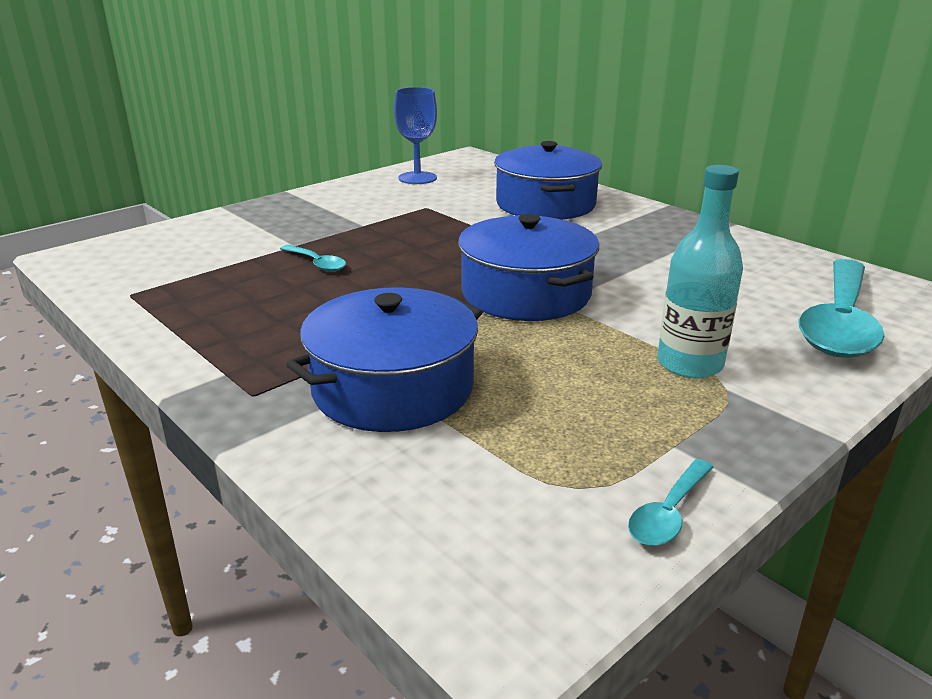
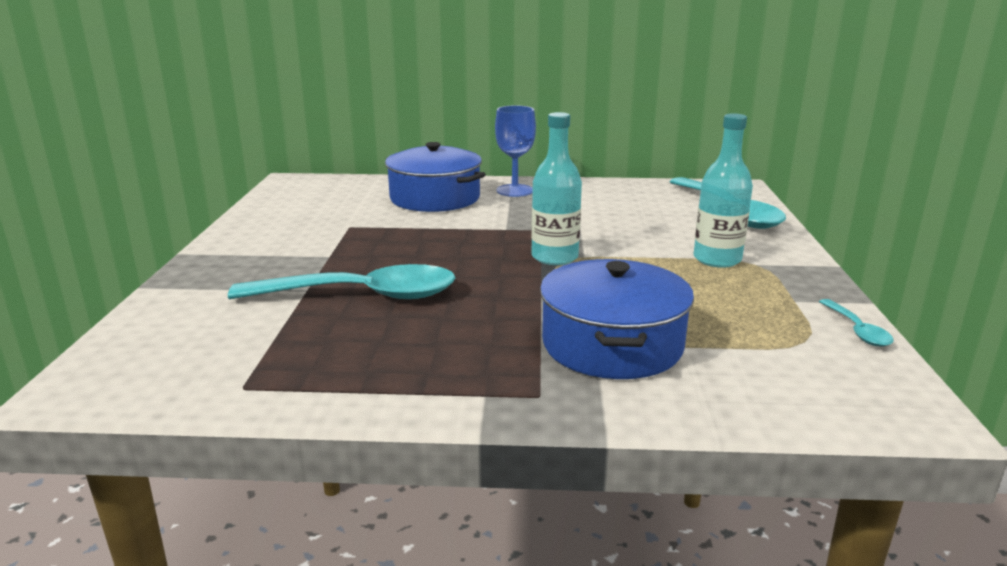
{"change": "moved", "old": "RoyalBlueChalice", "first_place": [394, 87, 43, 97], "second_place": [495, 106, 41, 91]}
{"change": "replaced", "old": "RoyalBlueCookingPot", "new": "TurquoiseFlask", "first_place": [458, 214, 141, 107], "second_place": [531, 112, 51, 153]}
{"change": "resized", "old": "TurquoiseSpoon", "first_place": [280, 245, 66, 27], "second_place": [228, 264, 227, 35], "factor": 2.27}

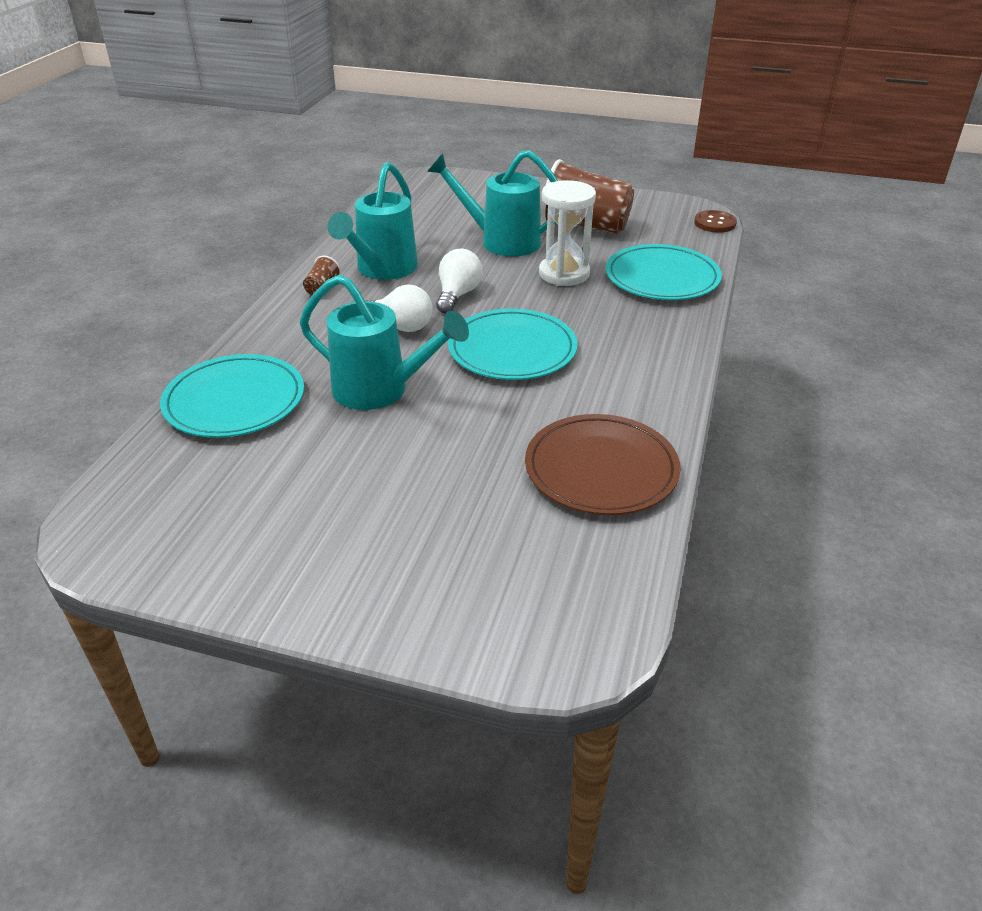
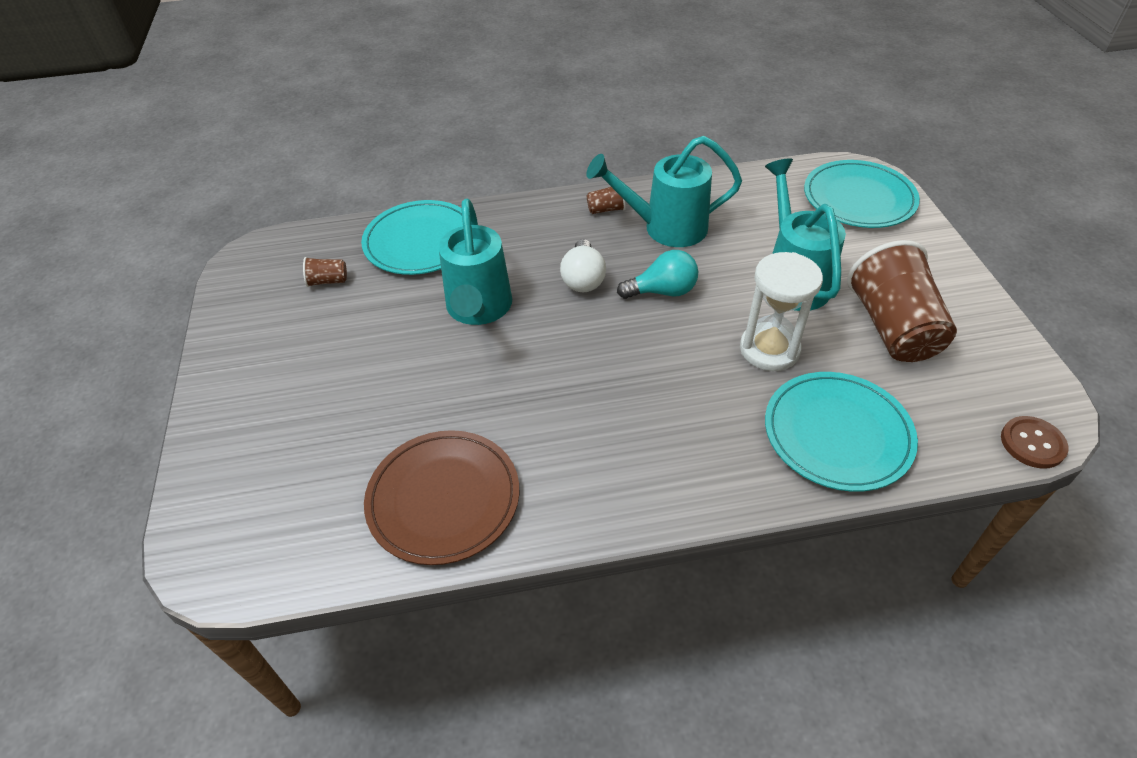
{"change": "recoloured", "old": "WhiteBulb", "new": "TurquoiseBulb", "first_place": [436, 249, 46, 65], "second_place": [617, 250, 81, 49]}
{"change": "moved", "old": "TurquoiseFlatDish", "first_place": [448, 308, 130, 72], "second_place": [804, 160, 116, 68]}
{"change": "added", "new": "BrownTumbler", "second_place": [303, 257, 44, 30]}

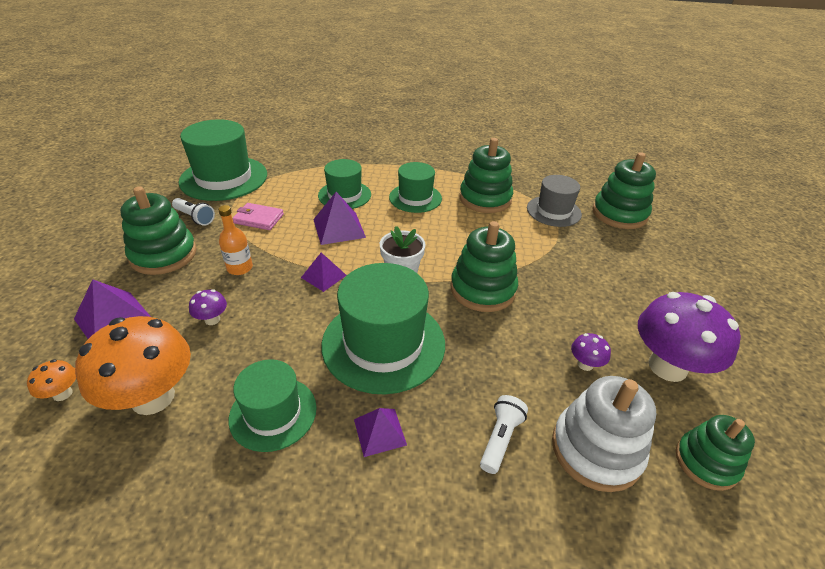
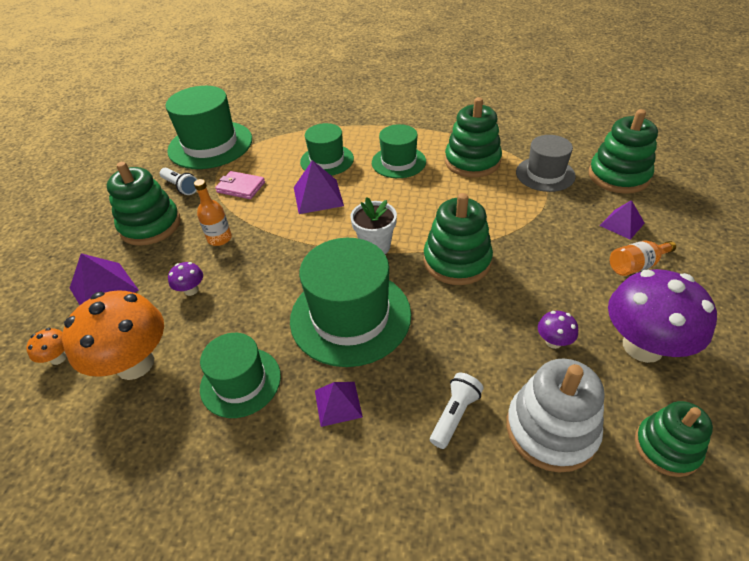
{"change": "moved", "old": "RoyalPurpleSolidPyramid", "first_place": [301, 253, 46, 39], "second_place": [600, 200, 45, 40]}
{"change": "added", "new": "OrangeFlask", "second_place": [610, 241, 66, 35]}

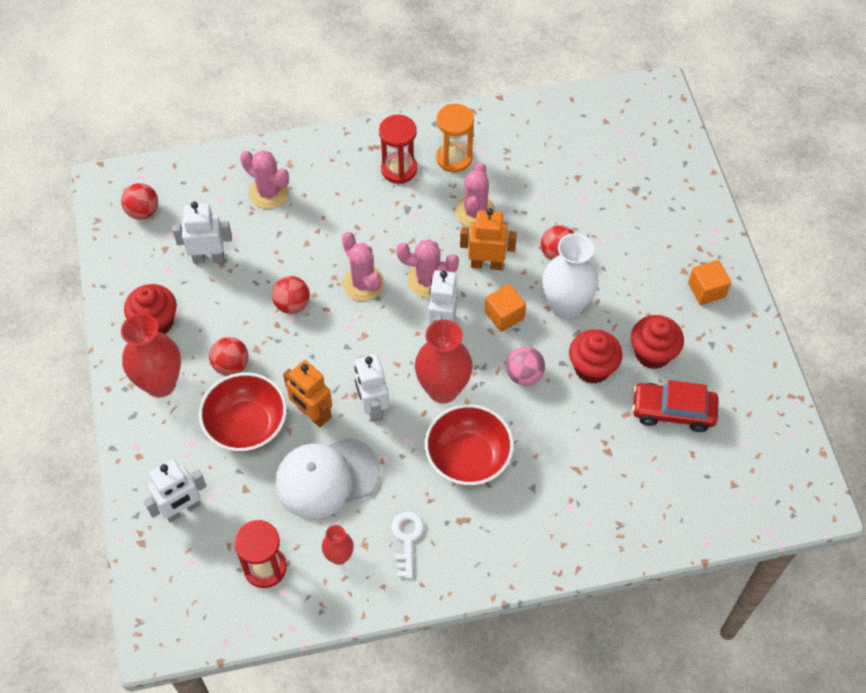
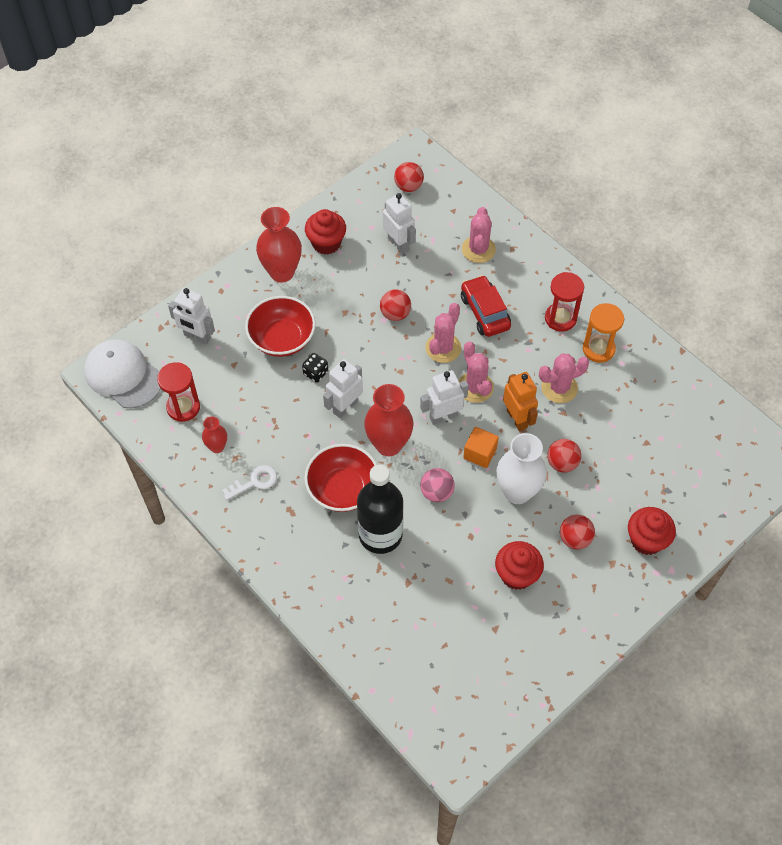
{"change": "removed", "old": "OrangeCube", "first_place": [688, 260, 43, 45]}
{"change": "moved", "old": "RedCupcake", "first_place": [569, 329, 53, 55], "second_place": [628, 507, 48, 48]}
{"change": "moved", "old": "RedPlayBall", "first_place": [209, 337, 40, 39], "second_place": [560, 514, 35, 36]}
{"change": "replaced", "old": "OrangeToyRobot", "new": "EbonyDie", "first_place": [283, 360, 49, 67], "second_place": [302, 353, 26, 30]}
{"change": "moved", "old": "RedCar", "first_place": [632, 380, 87, 52], "second_place": [461, 275, 50, 62]}
{"change": "moved", "old": "WhitePeakedCap", "first_place": [275, 438, 105, 81], "second_place": [84, 339, 77, 69]}
{"change": "added", "new": "EbonyFlask", "second_place": [357, 465, 46, 89]}

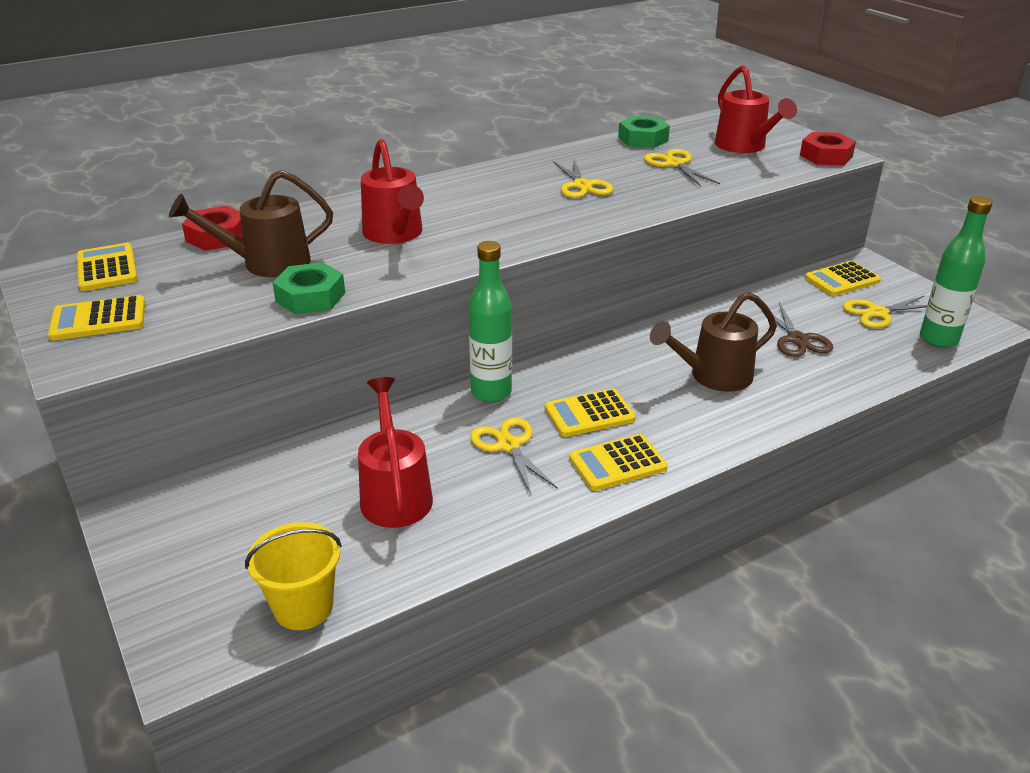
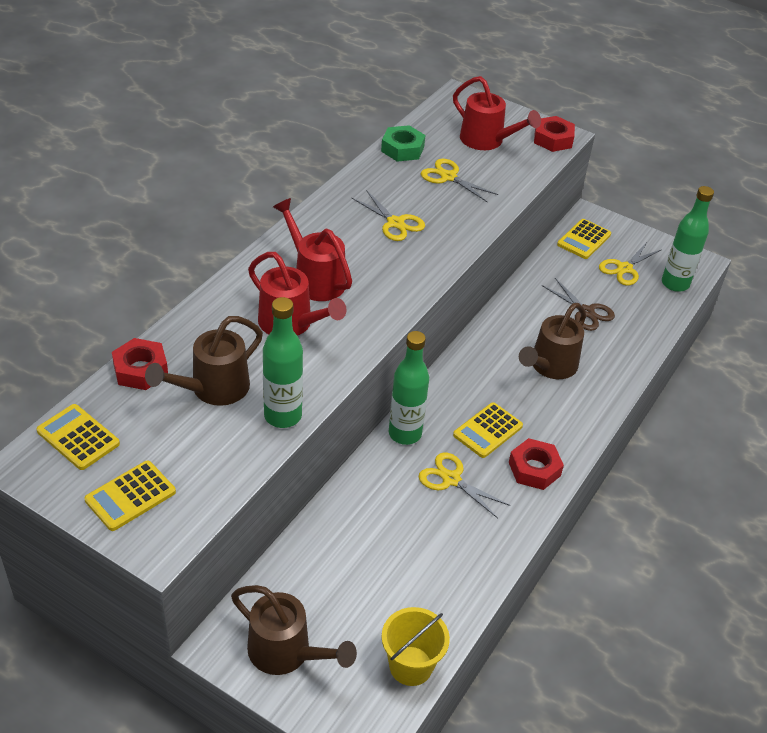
{"change": "replaced", "old": "LeafGreenHexNut", "new": "LeafGreenFlask", "first_place": [272, 262, 73, 53], "second_place": [263, 297, 40, 131]}
{"change": "moved", "old": "RedSprinklingCan", "first_place": [358, 377, 75, 151], "second_place": [273, 198, 79, 103]}
{"change": "replaced", "old": "BrightYellowCalculator", "new": "RedHexNut", "first_place": [569, 434, 99, 57], "second_place": [509, 438, 55, 52]}
{"change": "added", "new": "BrownSprinklingCan", "second_place": [231, 585, 126, 90]}

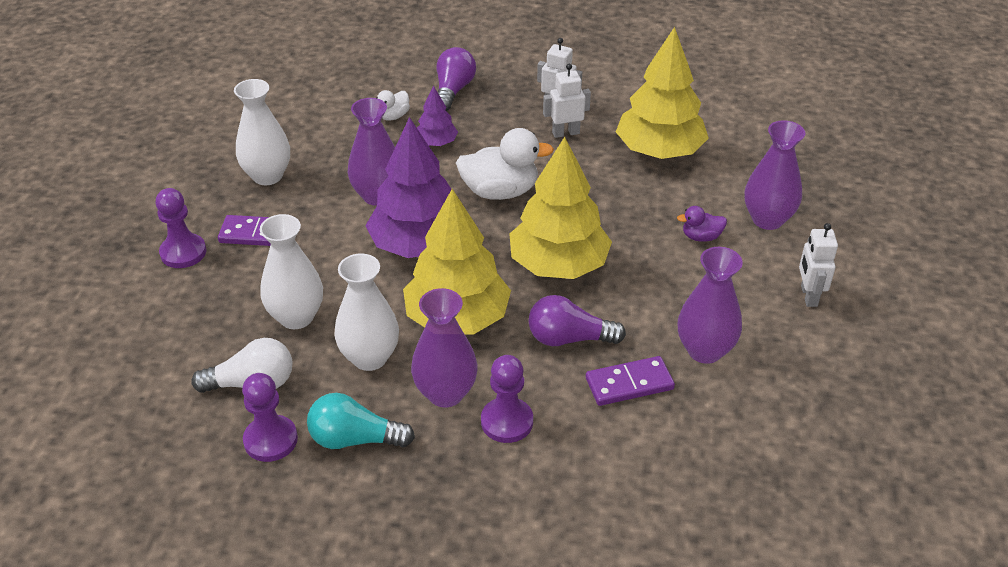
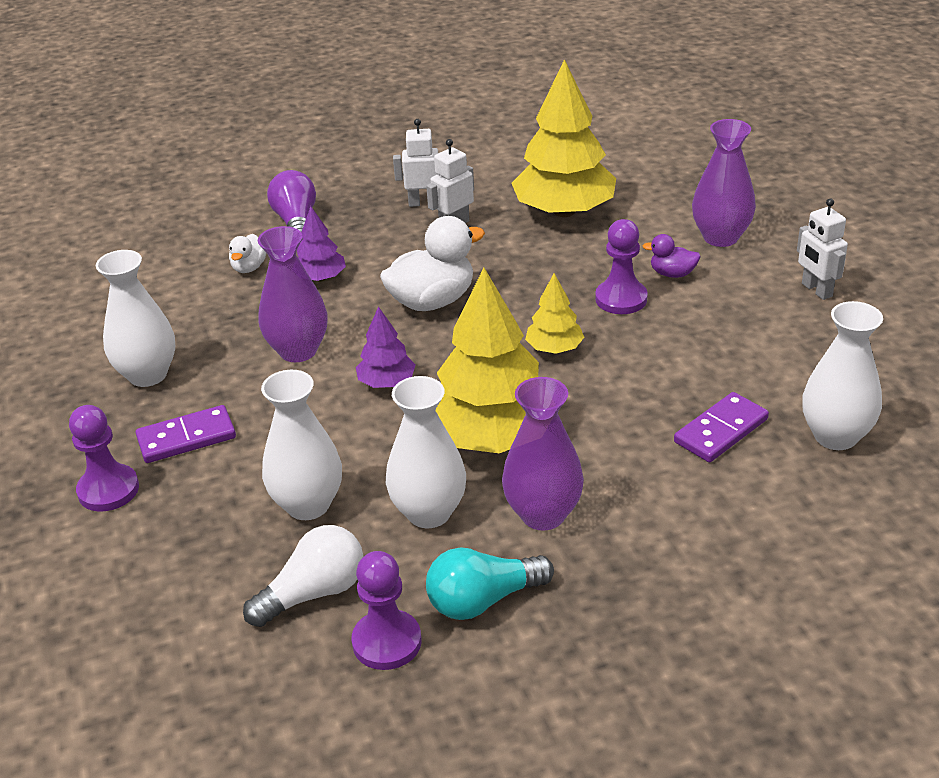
{"change": "resized", "old": "RoyalPurpleFirTree", "first_place": [365, 117, 87, 141], "second_place": [356, 306, 59, 82], "factor": 0.49}
{"change": "resized", "old": "BrightYellowFirTree", "first_place": [509, 137, 103, 142], "second_place": [525, 273, 59, 81], "factor": 0.49}
{"change": "turned", "old": "RoyalPurpleDuck", "first_place": [677, 206, 50, 36], "second_place": [643, 234, 58, 44], "degrees": 45}
{"change": "removed", "old": "RoyalPurpleVase", "first_place": [678, 247, 65, 117]}
{"change": "removed", "old": "RoyalPurpleBulb", "first_place": [528, 295, 98, 51]}
{"change": "moved", "old": "RoyalPurplePawn", "first_place": [481, 355, 52, 88], "second_place": [595, 219, 53, 95]}
{"change": "added", "new": "WhiteVase", "second_place": [802, 301, 81, 149]}

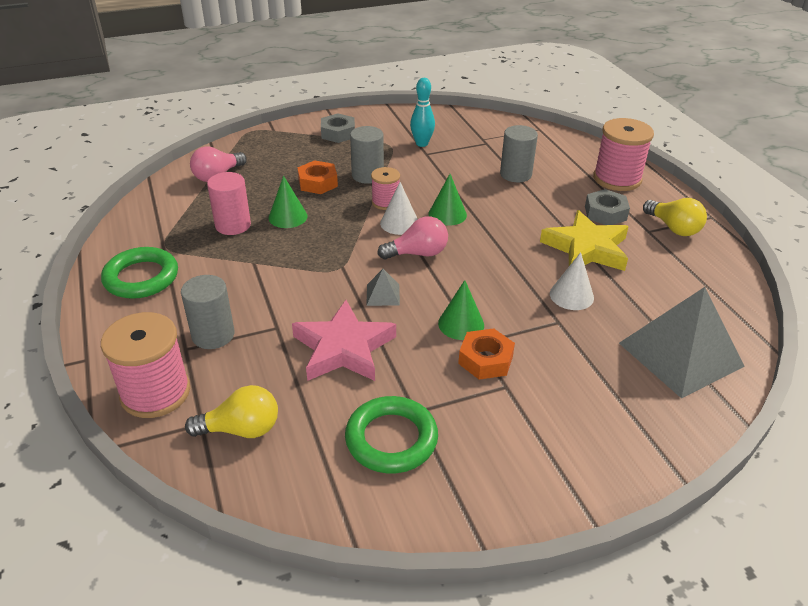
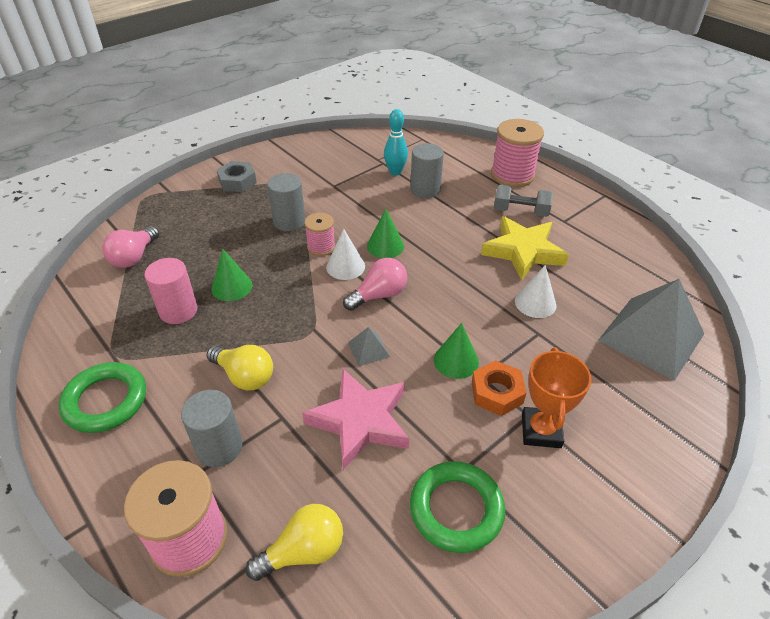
{"change": "moved", "old": "TurquoiseTenpin", "first_place": [410, 78, 25, 69], "second_place": [384, 109, 24, 67]}
{"change": "removed", "old": "OrangeHexNut", "first_place": [297, 160, 41, 34]}
{"change": "replaced", "old": "GreyHexNut", "new": "GreyHandWeight", "first_place": [585, 189, 45, 36], "second_place": [494, 184, 59, 33]}
{"change": "moved", "old": "BrightYellowBulb", "first_place": [643, 198, 64, 38], "second_place": [207, 345, 66, 45]}
{"change": "added", "new": "OrangePrizeCup", "second_place": [522, 348, 69, 100]}

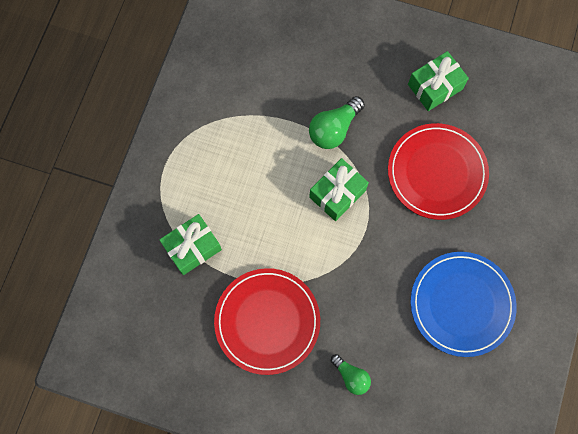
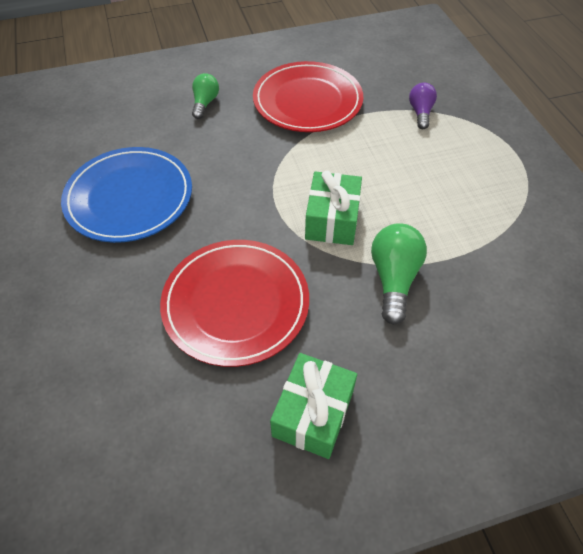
{"change": "replaced", "old": "LeafGreenWrappedGift", "new": "RoyalPurpleBulb", "first_place": [159, 214, 63, 61], "second_place": [409, 83, 28, 46]}
{"change": "turned", "old": "LeafGreenBulb", "first_place": [331, 354, 40, 41], "second_place": [192, 73, 27, 46], "degrees": 90}

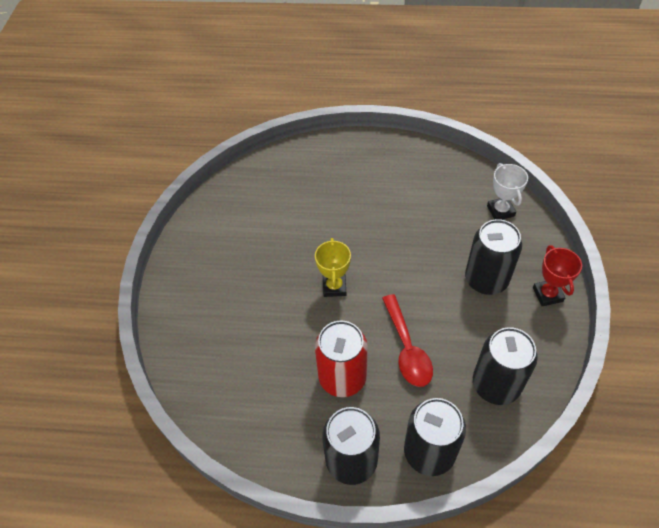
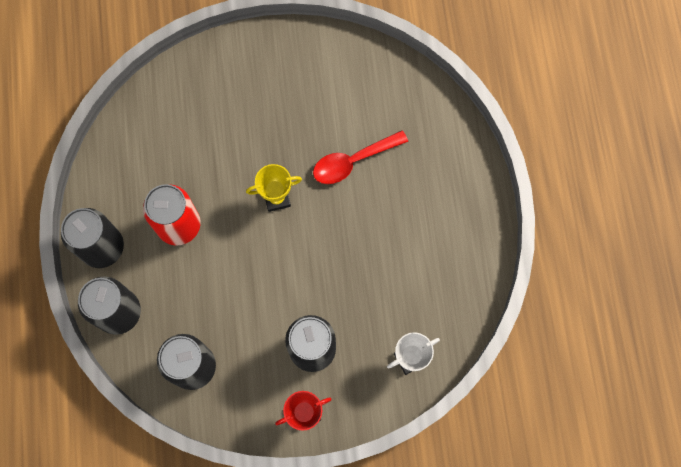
{"change": "moved", "old": "RedSpoon", "first_place": [382, 294, 51, 93], "second_place": [313, 130, 95, 54]}

